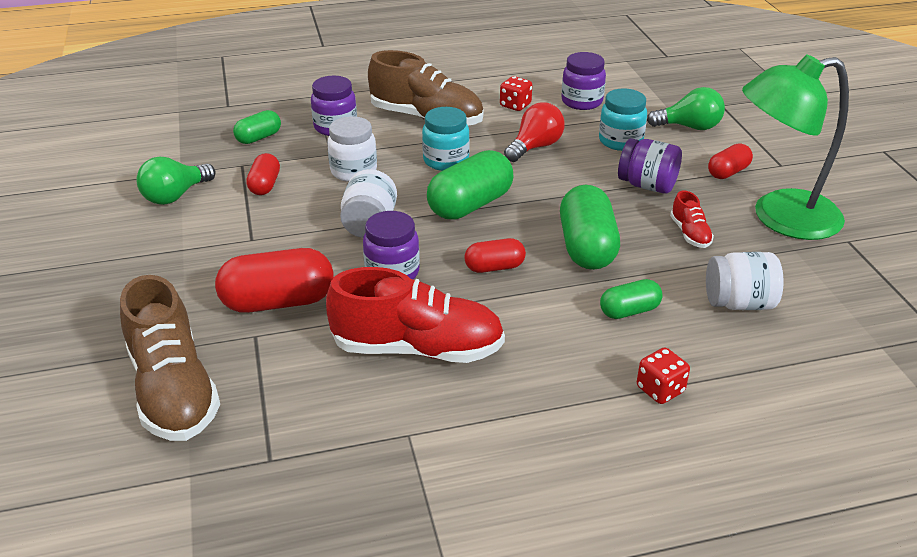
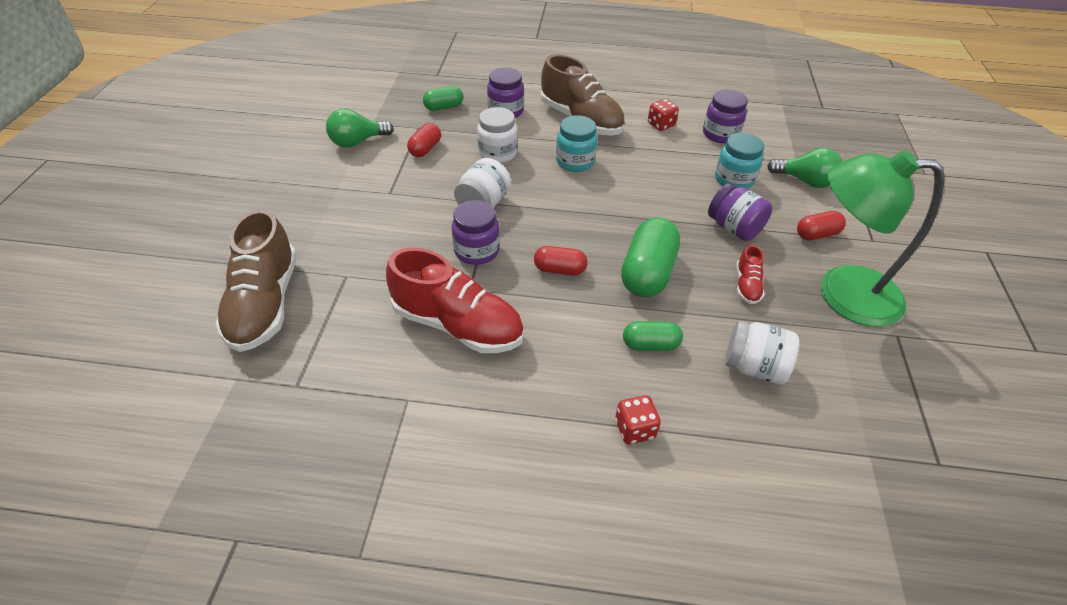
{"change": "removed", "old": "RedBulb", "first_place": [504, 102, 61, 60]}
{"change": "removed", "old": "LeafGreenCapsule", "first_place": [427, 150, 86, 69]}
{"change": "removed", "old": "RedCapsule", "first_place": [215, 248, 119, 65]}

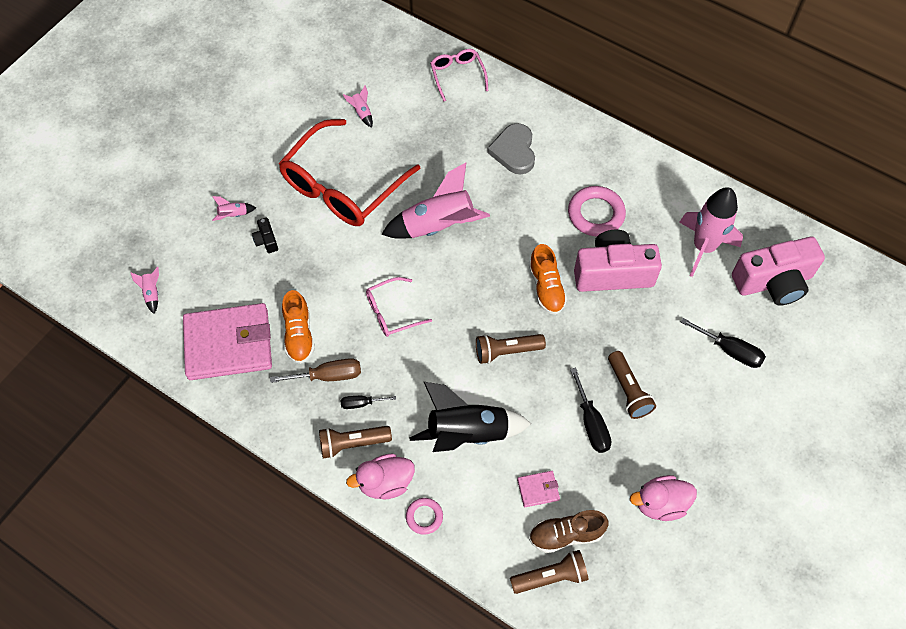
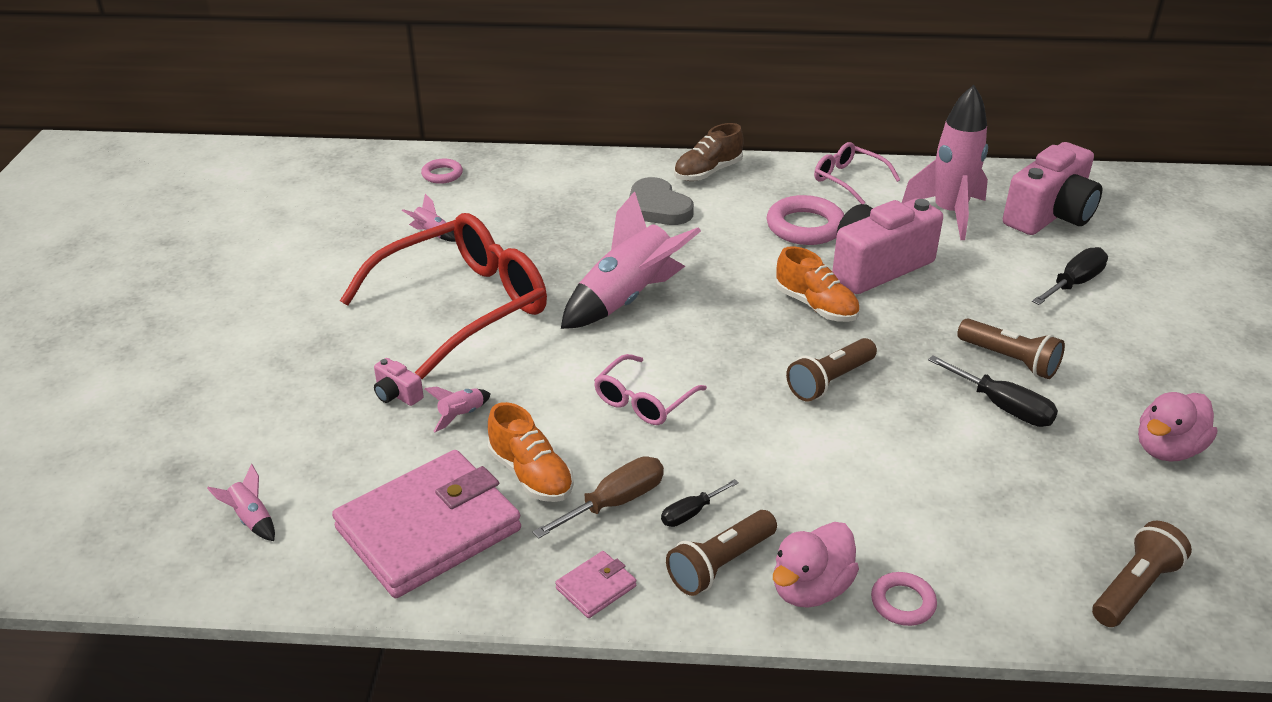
{"change": "moved", "old": "RosyGlasses", "first_place": [430, 49, 58, 53], "second_place": [814, 142, 86, 62]}
{"change": "turned", "old": "RedGlasses", "first_place": [278, 119, 143, 107], "second_place": [340, 213, 207, 166], "degrees": -135}
{"change": "moved", "old": "RosySpaceship", "first_place": [212, 196, 44, 25], "second_place": [425, 387, 66, 45]}
{"change": "recoloured", "old": "EbonyCompactCamera", "new": "RosyCompactCamera", "first_place": [252, 218, 26, 35], "second_place": [374, 358, 49, 48]}
{"change": "turned", "old": "EbonyScrewdriver", "first_place": [680, 318, 86, 50], "second_place": [1032, 247, 76, 58], "degrees": -45}
{"change": "removed", "old": "EbonySpaceship", "first_place": [409, 382, 122, 70]}
{"change": "moved", "old": "RosyWallet", "first_place": [517, 471, 43, 36], "second_place": [555, 551, 81, 67]}
{"change": "moved", "old": "BrownSneaker", "first_place": [529, 510, 79, 43], "second_place": [674, 123, 70, 58]}
{"change": "added", "new": "RosyHoop", "second_place": [421, 159, 42, 25]}

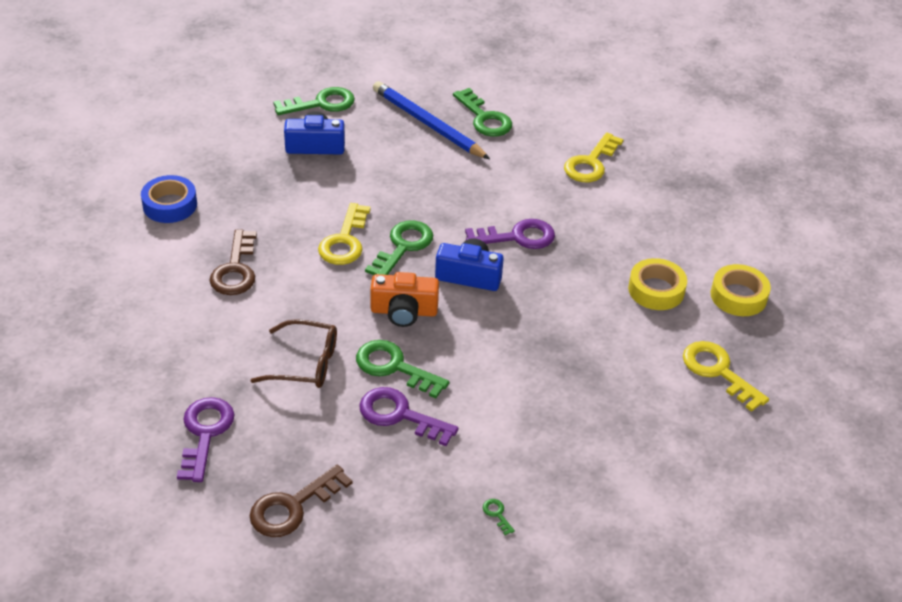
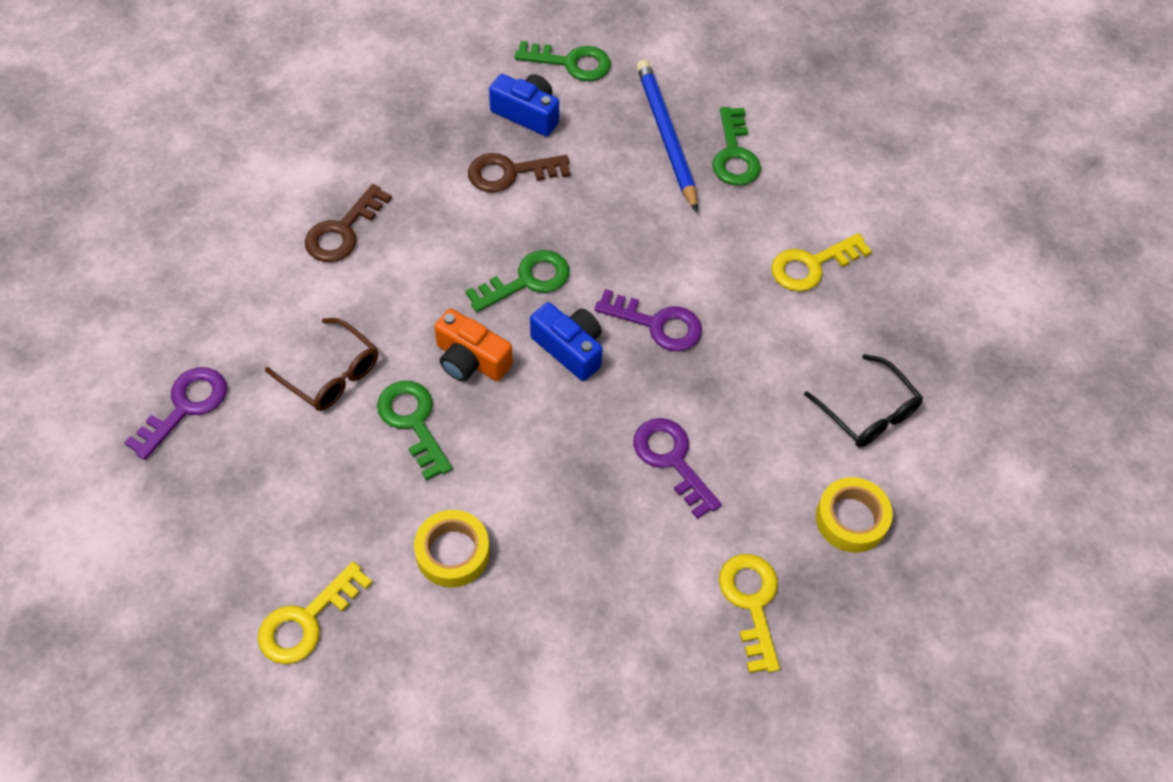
{"change": "removed", "old": "RoyalBlueRollOfTape", "first_place": [141, 175, 56, 48]}
{"change": "moved", "old": "BrightYellowKey", "first_place": [318, 203, 53, 62], "second_place": [258, 561, 114, 103]}
{"change": "moved", "old": "BrightYellowRollOfTape", "first_place": [628, 258, 59, 52], "second_place": [414, 510, 76, 77]}
{"change": "moved", "old": "RoyalPurpleKey", "first_place": [359, 387, 100, 59], "second_place": [633, 418, 89, 101]}
{"change": "moved", "old": "BrownKey", "first_place": [250, 465, 102, 72], "second_place": [468, 153, 102, 40]}
{"change": "removed", "old": "LeafGreenKey", "first_place": [483, 499, 32, 36]}
{"change": "added", "new": "EbonyGlasses", "second_place": [804, 354, 119, 93]}

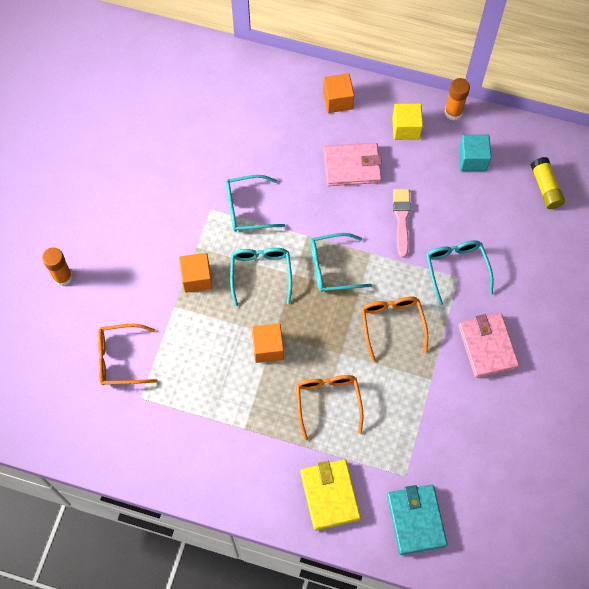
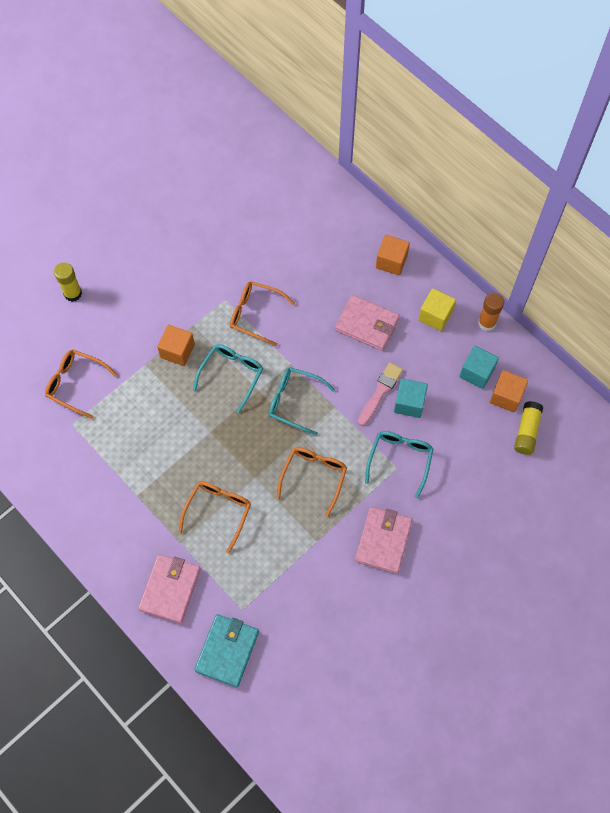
{"change": "recoloured", "old": "TurquoiseGlasses", "new": "OrangeGlasses", "first_place": [226, 175, 59, 57], "second_place": [230, 281, 65, 65]}
{"change": "recoloured", "old": "OrangeStickOfGlue", "new": "BrightYellowStickOfGlue", "first_place": [42, 248, 31, 38], "second_place": [54, 262, 28, 40]}
{"change": "moved", "old": "OrangeCube", "first_place": [251, 324, 33, 39], "second_place": [490, 370, 38, 42]}
{"change": "recoloured", "old": "BrightYellowWallet", "new": "RosyWallet", "first_place": [300, 459, 61, 71], "second_place": [138, 554, 63, 70]}
{"change": "added", "new": "TurquoiseCube", "second_place": [394, 378, 34, 40]}

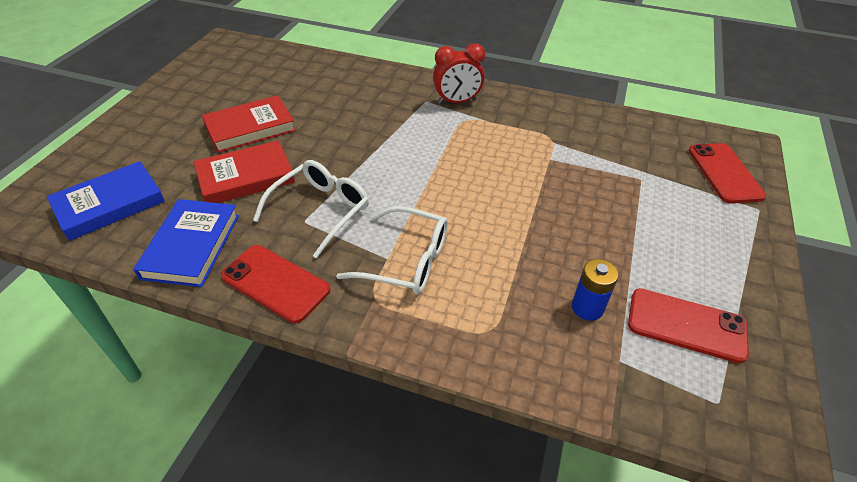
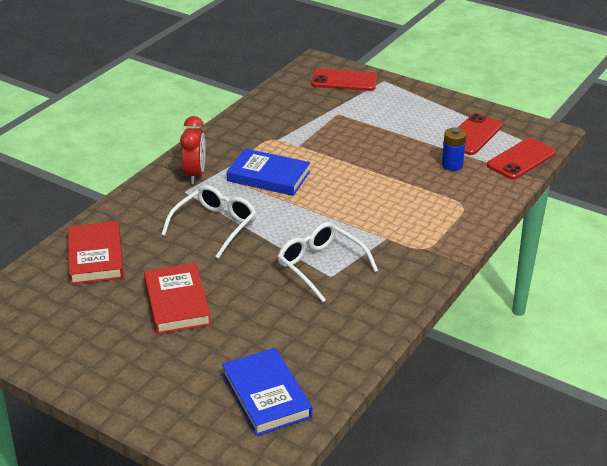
{"change": "moved", "old": "RedHardback", "first_place": [194, 140, 101, 63], "second_place": [68, 221, 56, 64]}
{"change": "moved", "old": "RoyalBlueHardback", "first_place": [133, 199, 106, 88], "second_place": [227, 148, 83, 48]}
{"change": "moved", "old": "WhiteGlasses", "first_place": [336, 206, 112, 89], "second_place": [161, 185, 95, 74]}
{"change": "moved", "old": "RedSmartphone", "first_place": [221, 245, 109, 78], "second_place": [487, 138, 69, 41]}

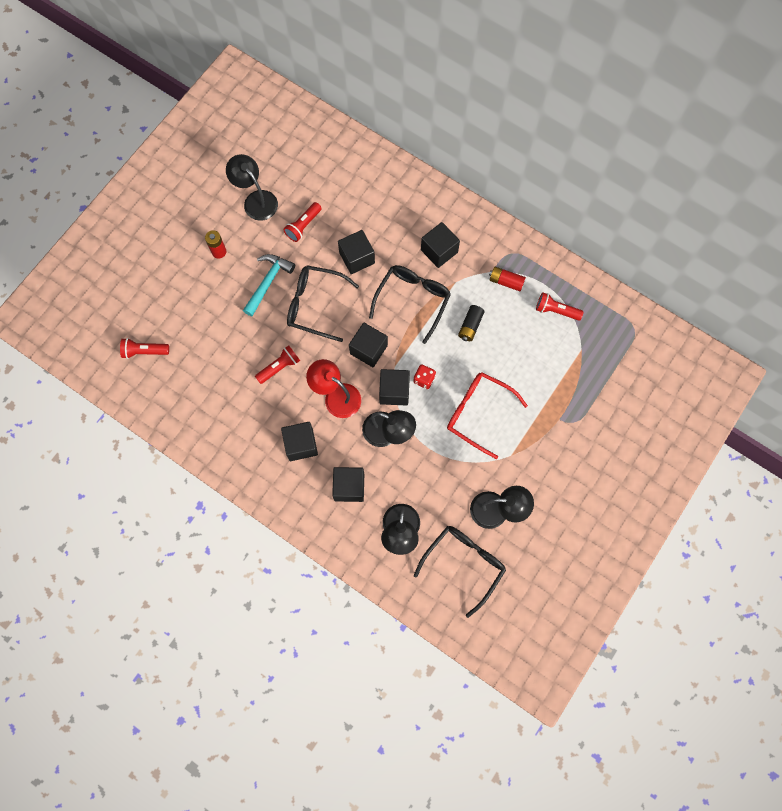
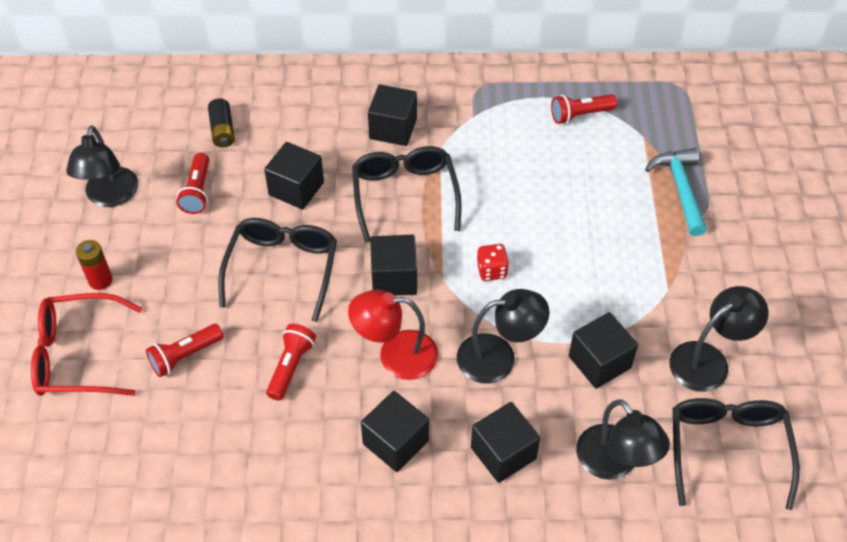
{"change": "turned", "old": "EbonyLamp", "first_place": [226, 154, 52, 67], "second_place": [66, 125, 72, 82], "degrees": -105}
{"change": "moved", "old": "TurquoiseHammer", "first_place": [243, 254, 52, 62], "second_place": [645, 148, 62, 88]}
{"change": "turned", "old": "EbonyGlasses", "first_place": [287, 265, 72, 77], "second_place": [218, 218, 119, 104], "degrees": 120}
{"change": "removed", "old": "RedAaBattery", "first_place": [489, 267, 37, 24]}
{"change": "moved", "old": "EbonyAaBattery", "first_place": [458, 305, 26, 36], "second_place": [208, 98, 27, 50]}
{"change": "moved", "old": "RedPocketTorch", "first_place": [120, 338, 49, 21], "second_place": [146, 324, 78, 53]}
{"change": "moved", "old": "EbonyCube", "first_place": [379, 369, 31, 37], "second_place": [569, 312, 69, 77]}
{"change": "moved", "old": "RedGlasses", "first_place": [447, 372, 81, 87], "second_place": [31, 293, 111, 103]}

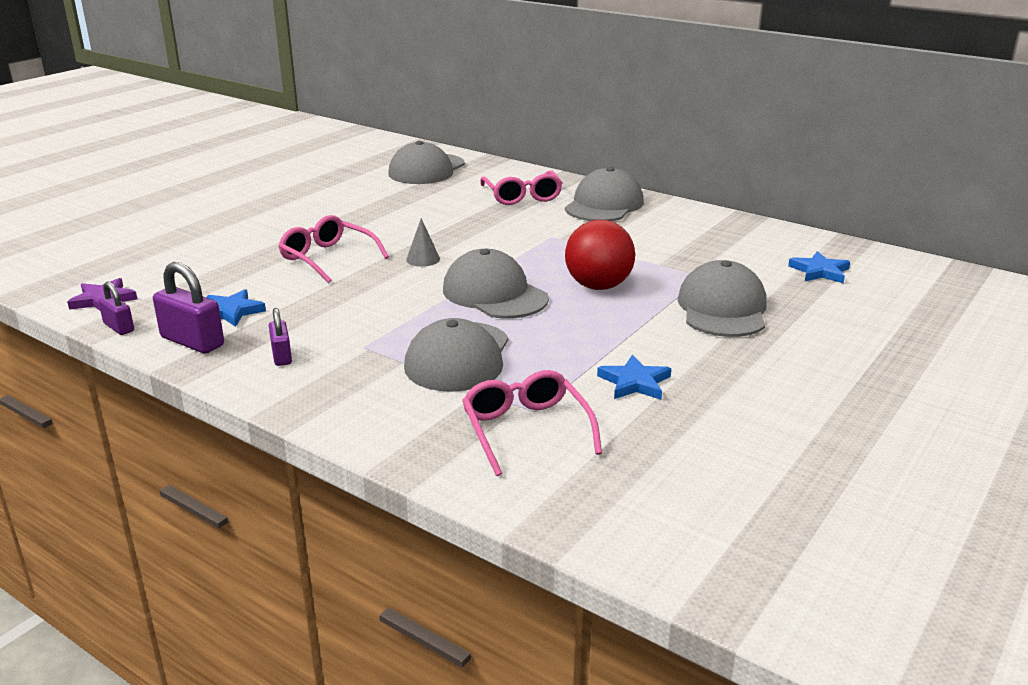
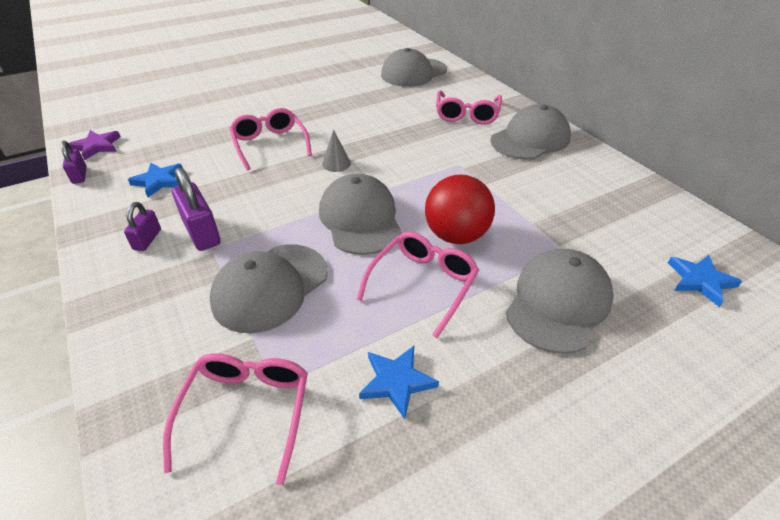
{"change": "moved", "old": "RoyalPurpleSmallLock", "first_place": [153, 262, 71, 92], "second_place": [172, 167, 49, 84]}
{"change": "added", "new": "RosyGlasses", "second_place": [356, 232, 123, 106]}

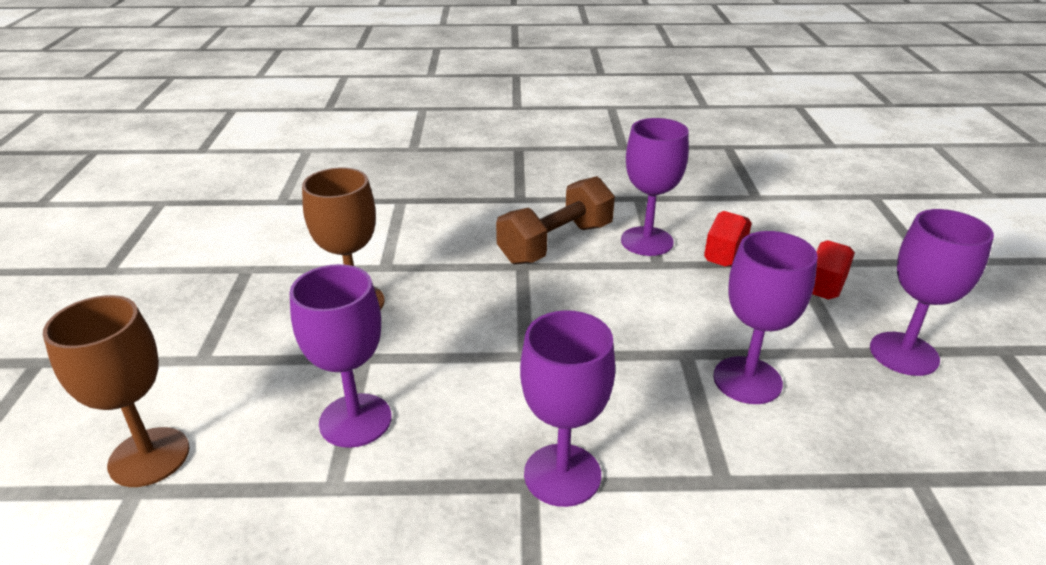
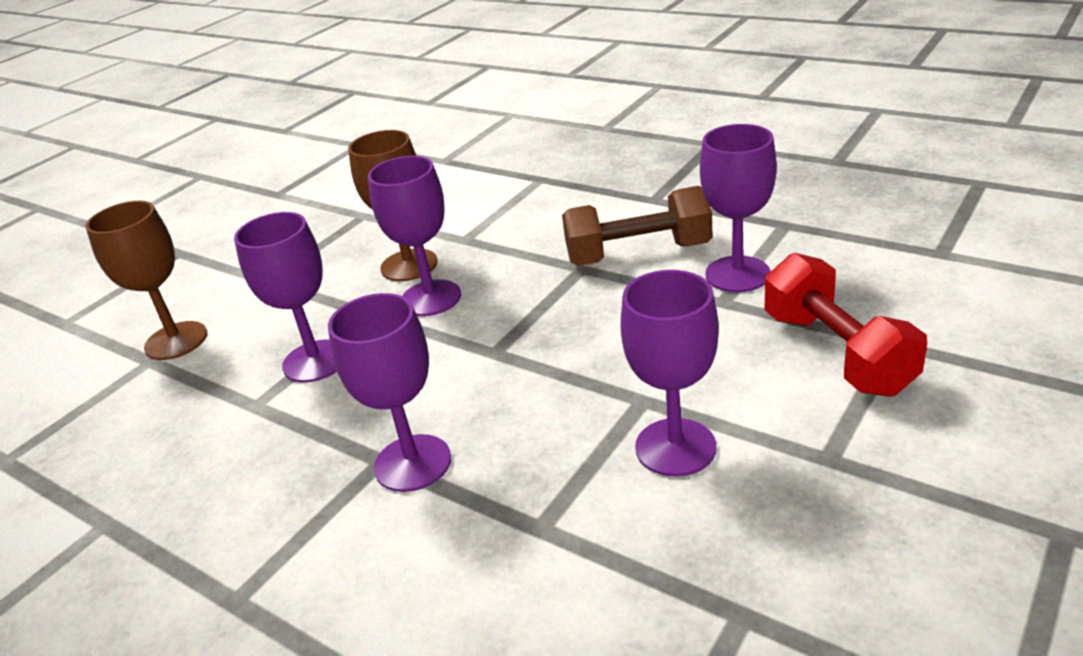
{"change": "moved", "old": "RoyalPurpleChalice", "first_place": [870, 209, 124, 167], "second_place": [368, 156, 93, 160]}

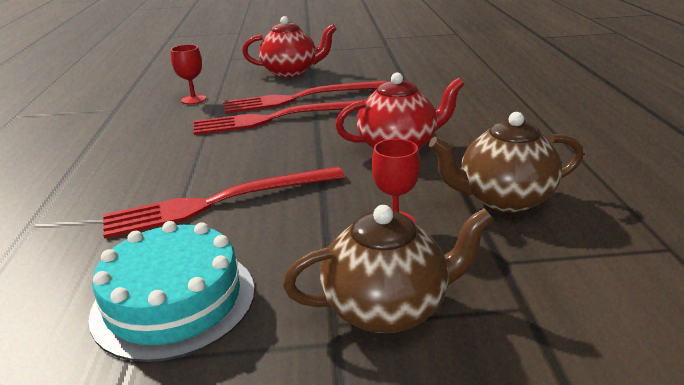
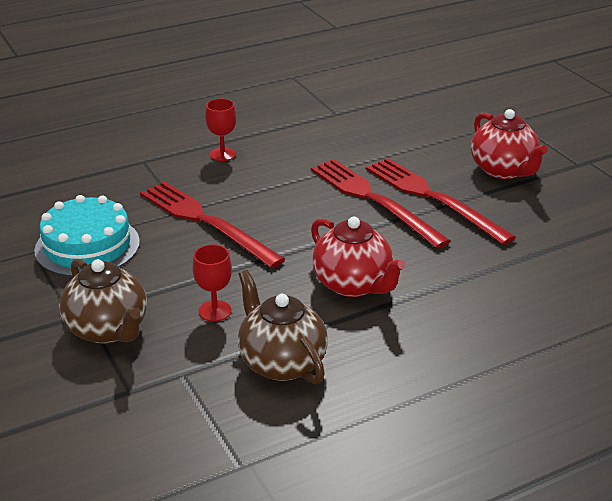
{"change": "moved", "old": "RedChalice", "first_place": [171, 45, 35, 59], "second_place": [205, 99, 31, 62]}

